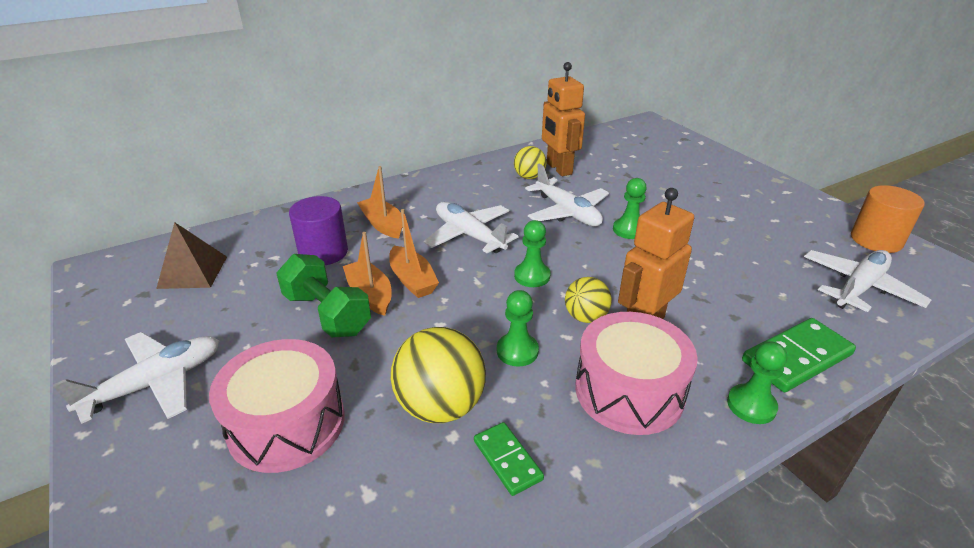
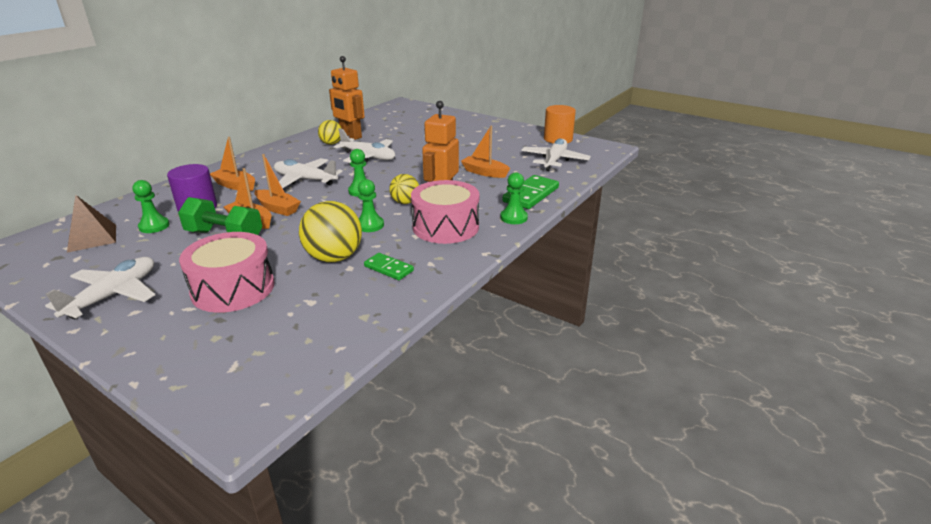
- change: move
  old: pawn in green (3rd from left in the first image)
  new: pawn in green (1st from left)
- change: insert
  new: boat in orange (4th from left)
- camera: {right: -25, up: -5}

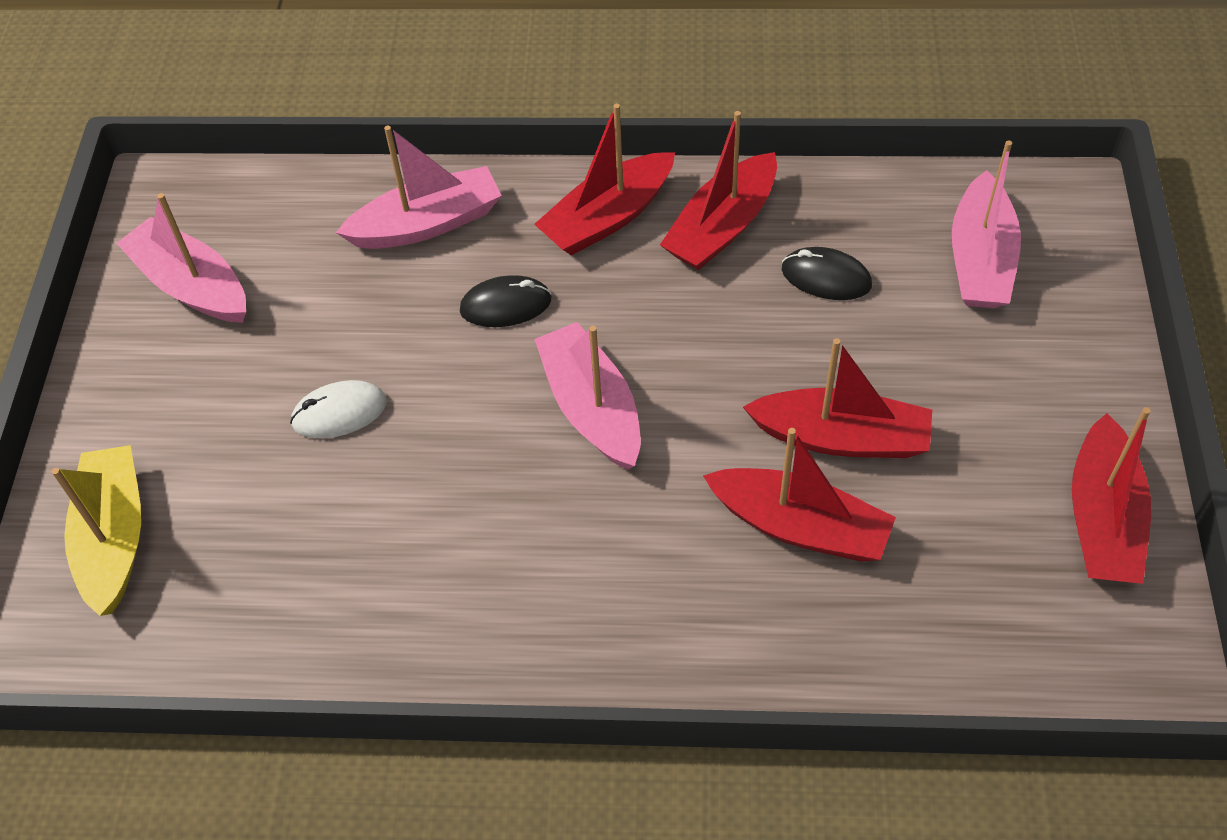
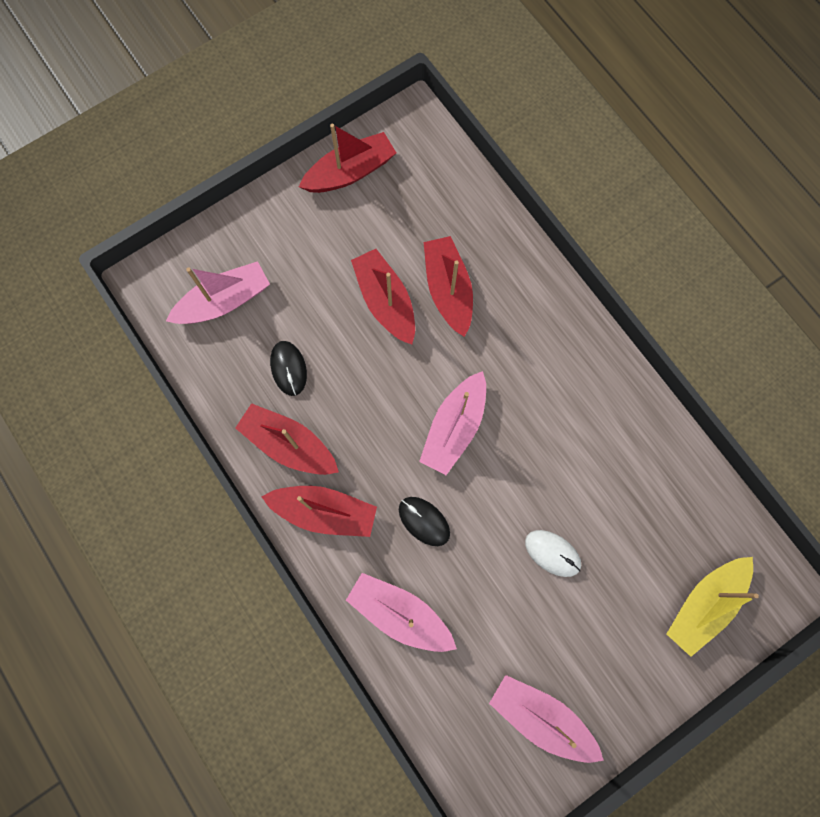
- change: rotate
  old: boat in red (2nd from left in the first image)
  degrees: -150
- change: rotate
  old: boat in pink (1st from left in the first image)
  degrees: 120
- camera: {right: -130, up: 20}

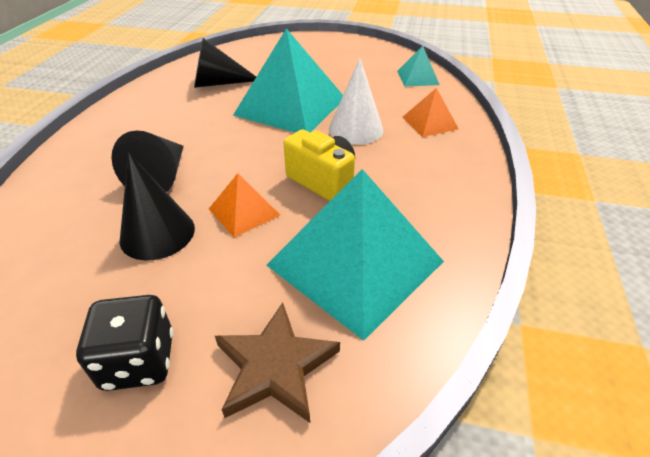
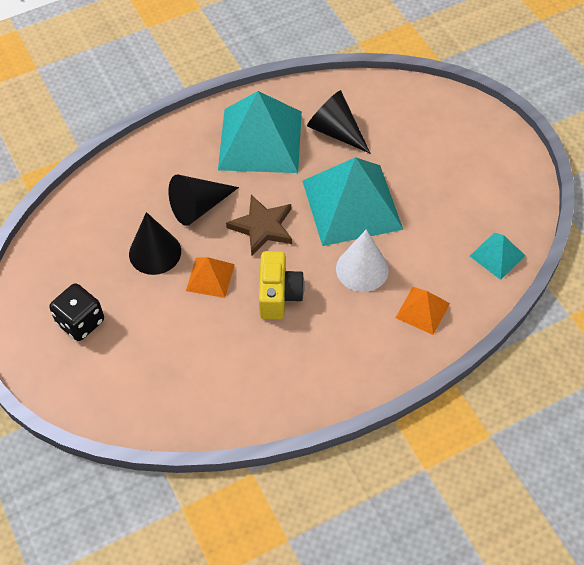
- change: move
  old: pyramid in turquoise (2nd from left in the first image)
  new: pyramid in turquoise (1st from left)
- change: move
  old: star in brown
- camera: {right: 50, up: 15}

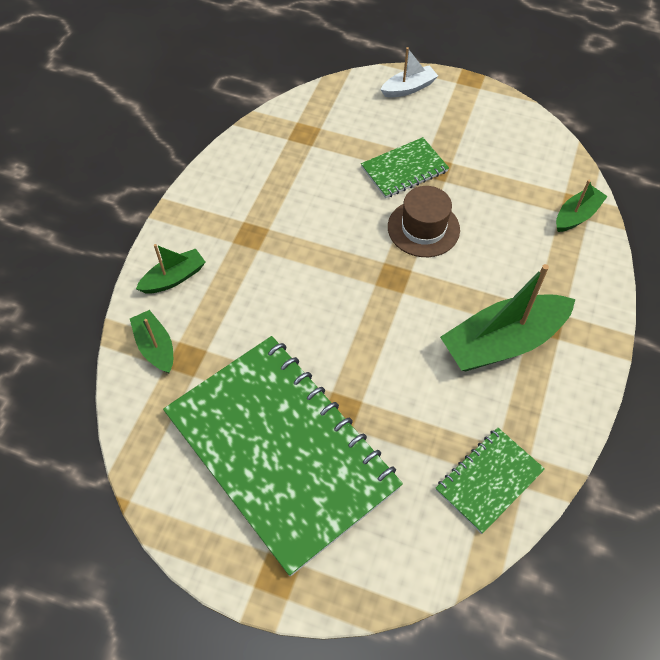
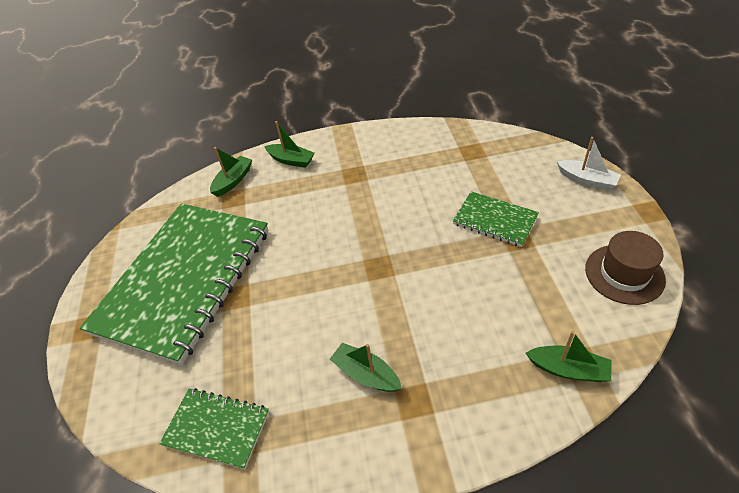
- change: resize
  old: boat in green (3rd from left)
  factor: 0.53
- change: move
  old: hat in brown
- camera: {right: 65, up: -10}

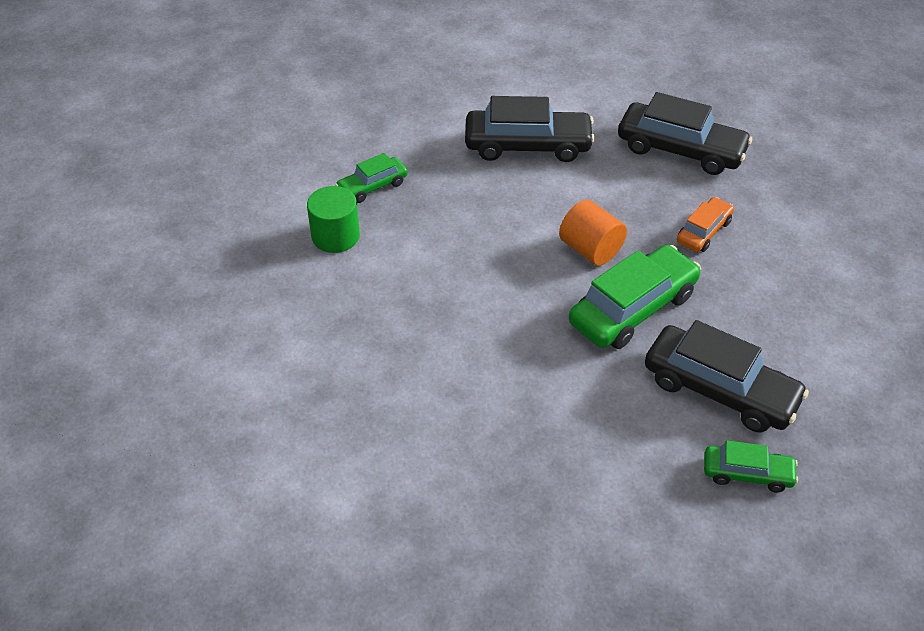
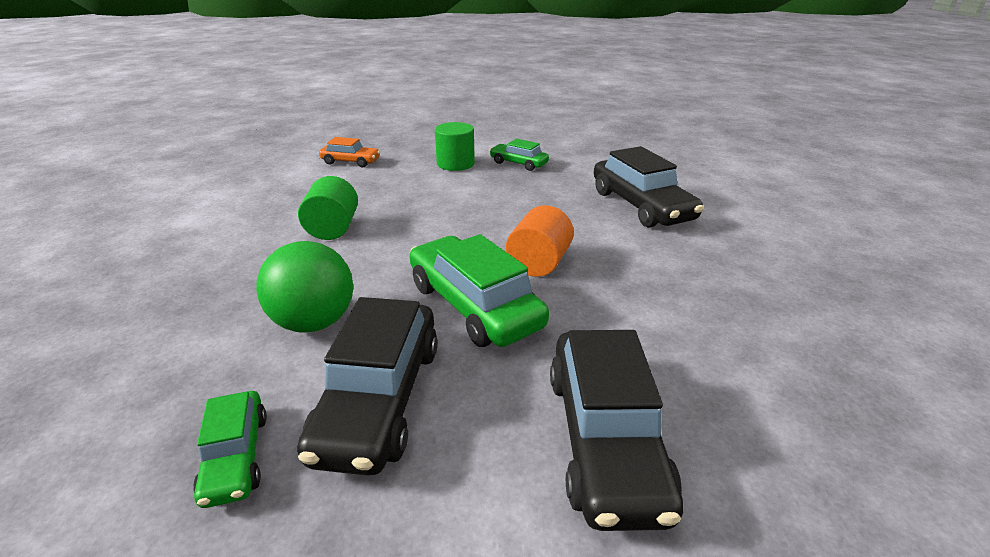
- change: insert
  new: ball in green
- change: insert
  new: cylinder in green (1st from left)
- change: move
  old: car in orange
- change: rotate
  old: car in green (2nd from left)
  degrees: -150
- change: move
  old: car in black (2nd from left)
- camera: {right: 65, up: -15}

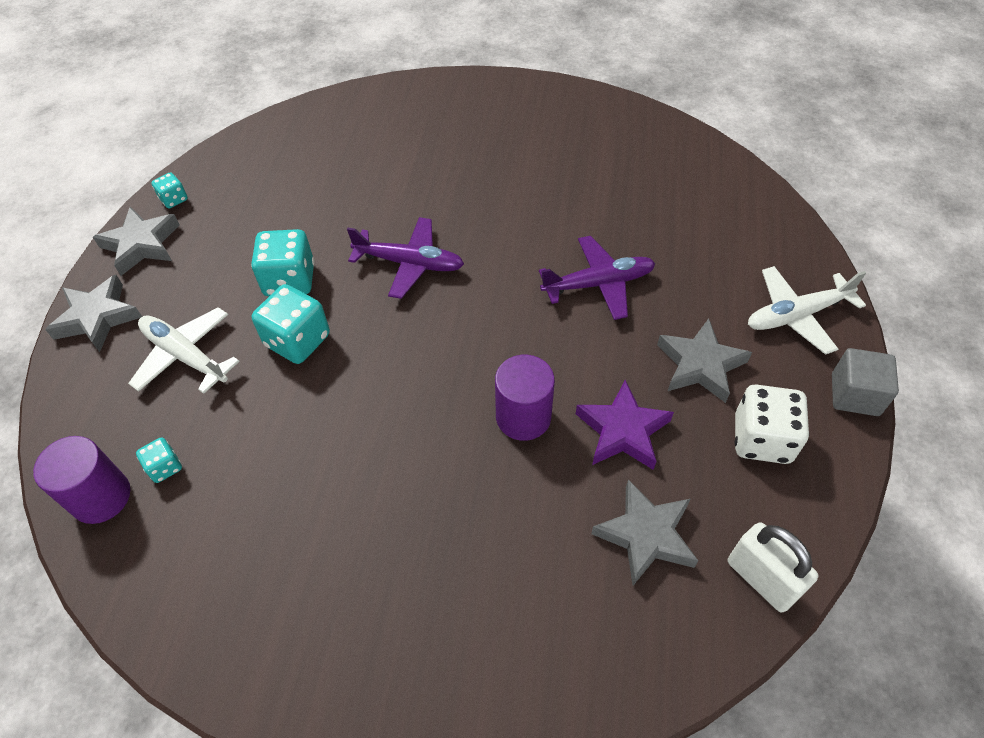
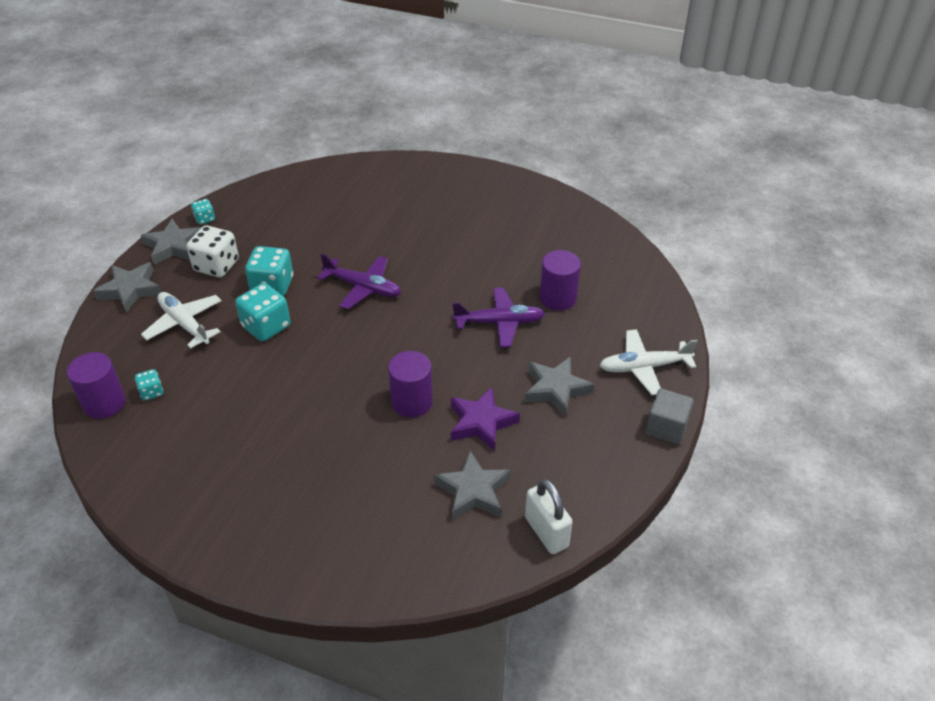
- change: move
  old: dice in white
- change: insert
  new: cylinder in purple (3rd from left)
- camera: {right: 10, up: -10}

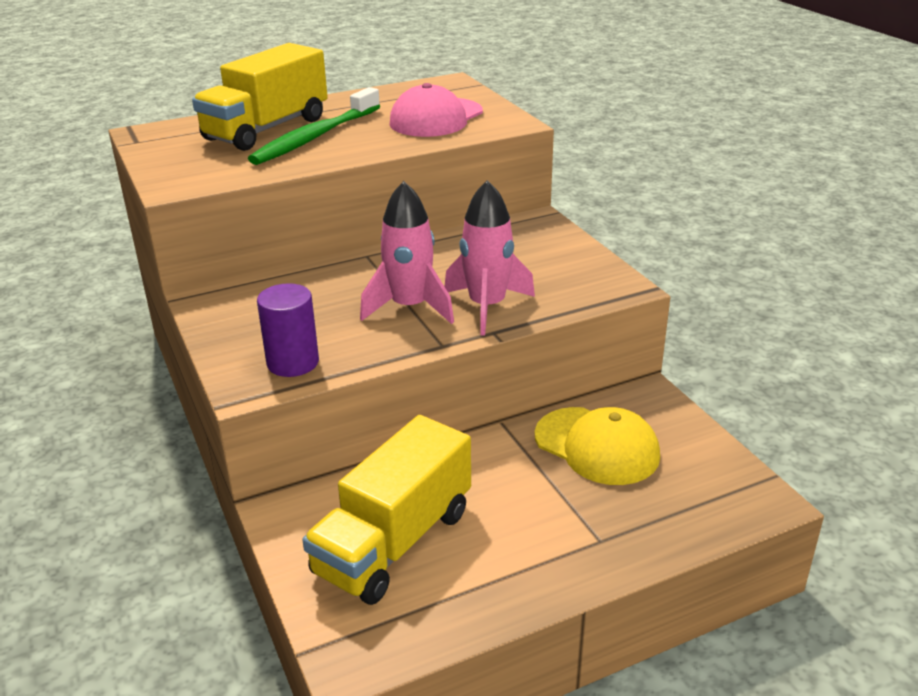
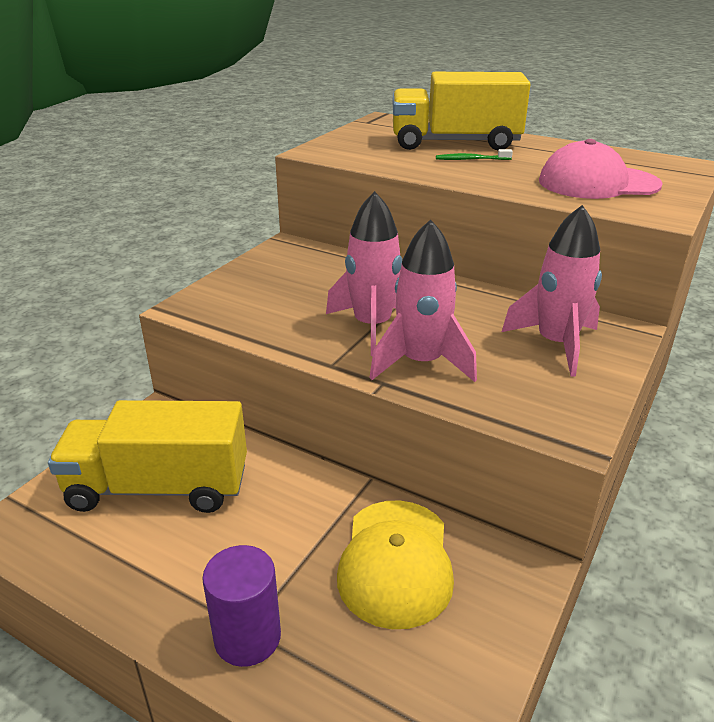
- change: move
  old: cylinder in purple
- change: resize
  old: toothbrush in green
  factor: 0.42
- change: insert
  new: rocket in pink (3rd from left)
- camera: {right: 55, up: 0}

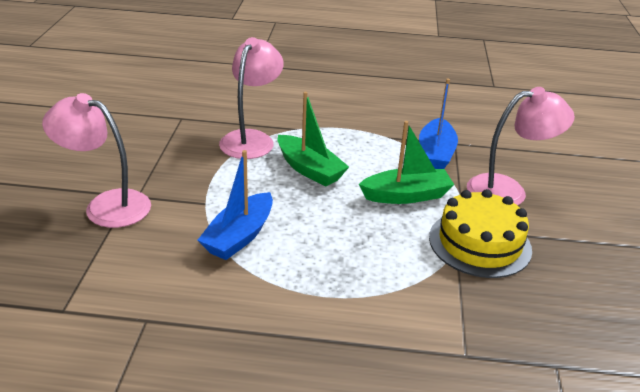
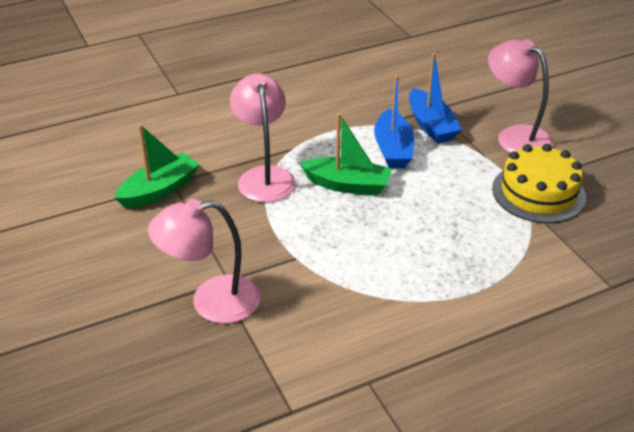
- change: move
  old: boat in green (2nd from left in the first image)
  new: boat in green (1st from left)
- change: move
  old: boat in blue (1st from left)
- change: rotate
  old: lamp in pink (3rd from left)
  degrees: -90
- camera: {right: -30, up: 5}

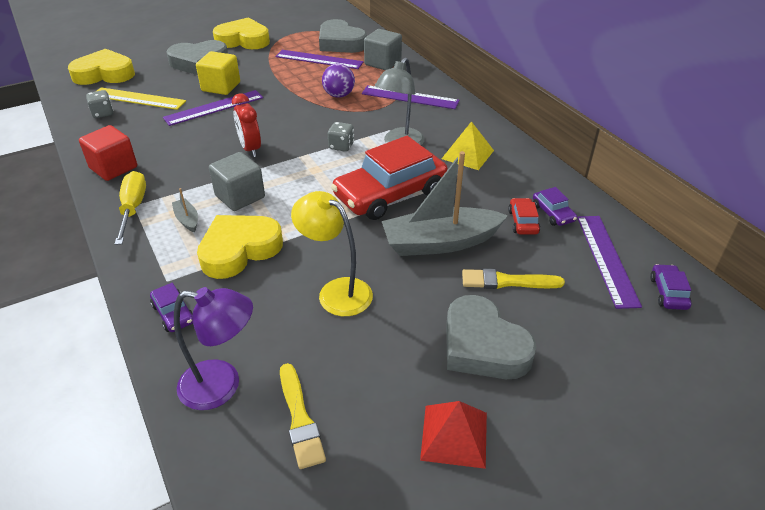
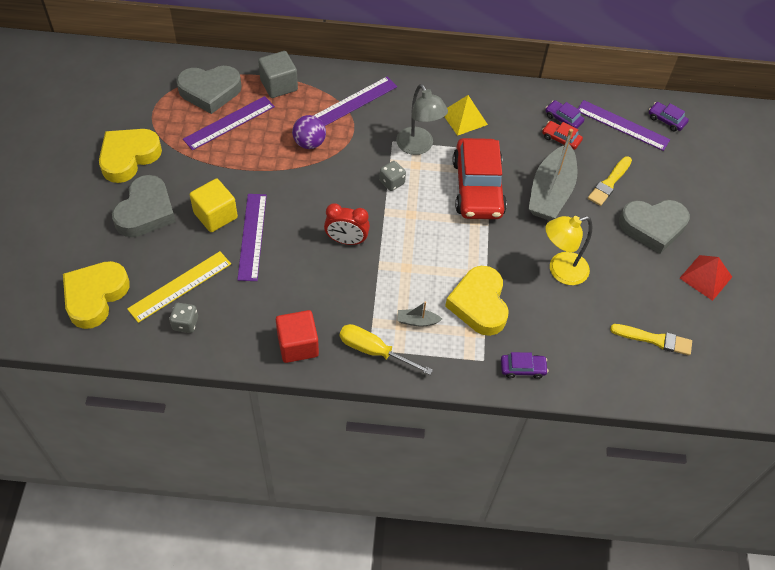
- change: rotate
  old: car in purple (2nd from left)
  degrees: -150
- change: delete
  old: lamp in purple
- change: delete
  old: cube in grey (1st from left)
- camera: {right: -60, up: 15}

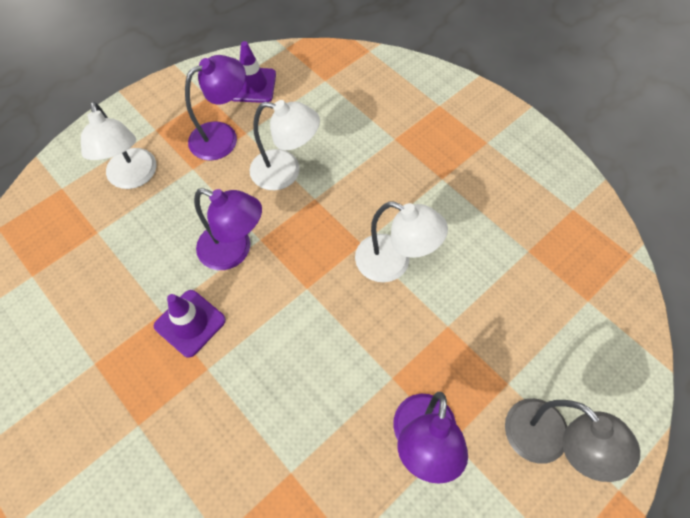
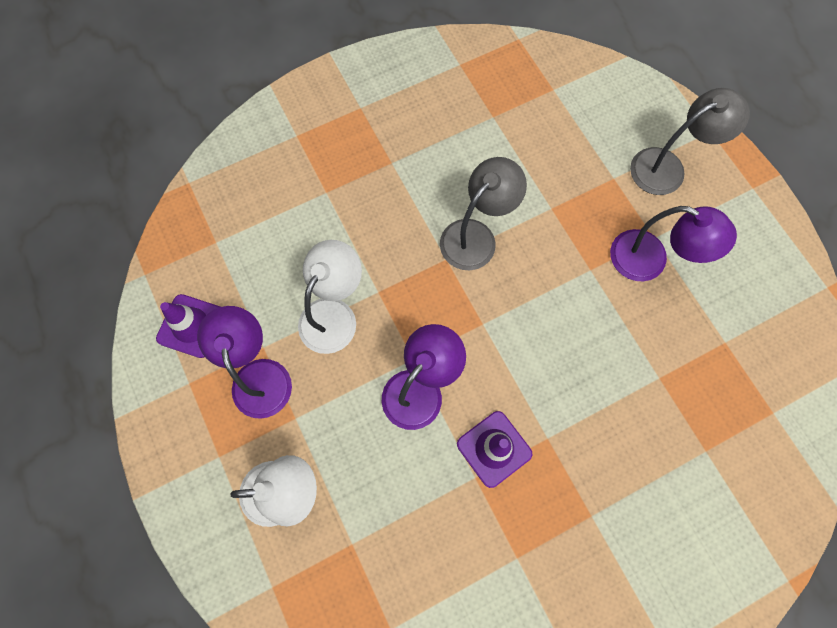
- change: recolor
  old: lamp in white (3rd from left)
  new: lamp in grey (1st from left)
- camera: {right: -75, up: 10}

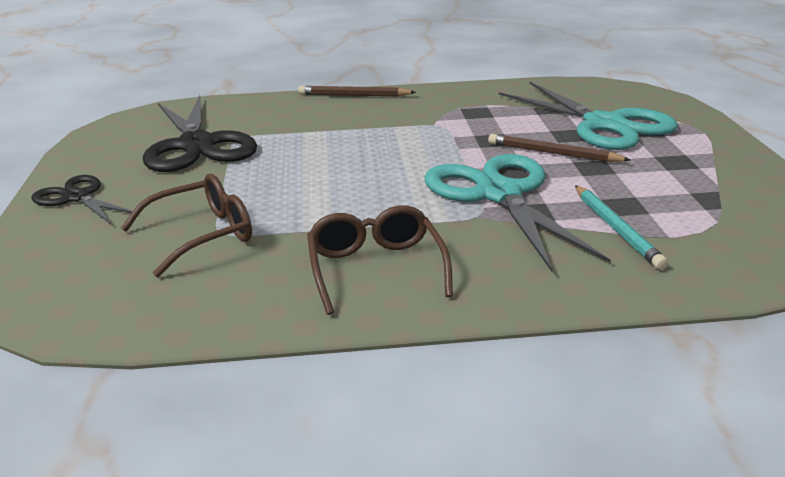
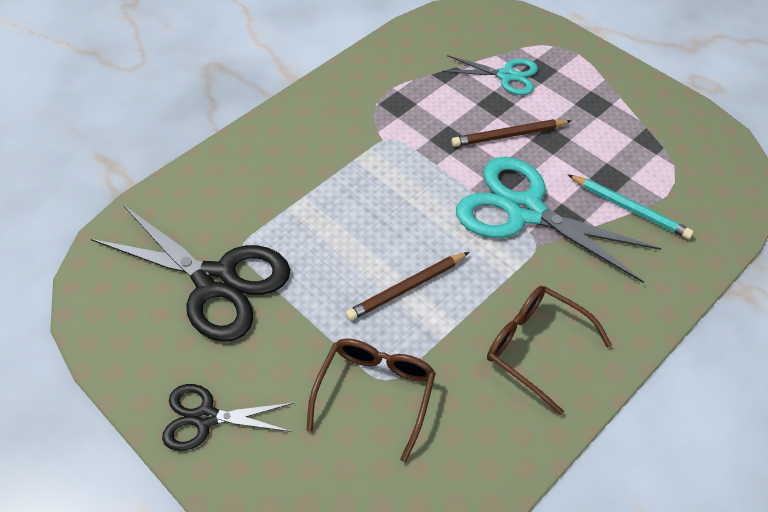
- change: move
  old: pencil in brown (1st from left)
- change: resize
  old: scissors in turquoise (2nd from left in the first image)
  factor: 0.55
- camera: {right: -40, up: 25}

